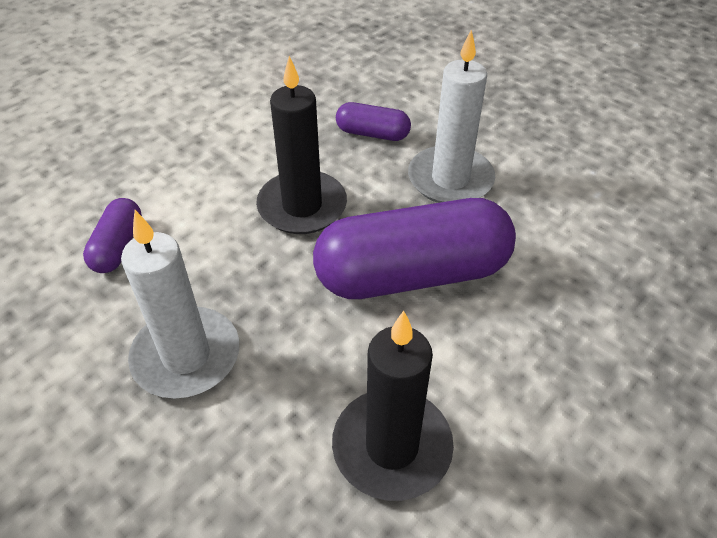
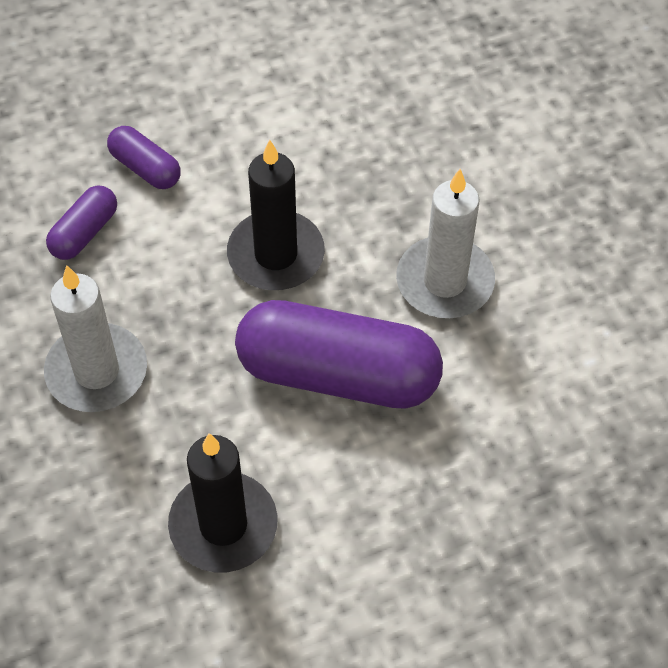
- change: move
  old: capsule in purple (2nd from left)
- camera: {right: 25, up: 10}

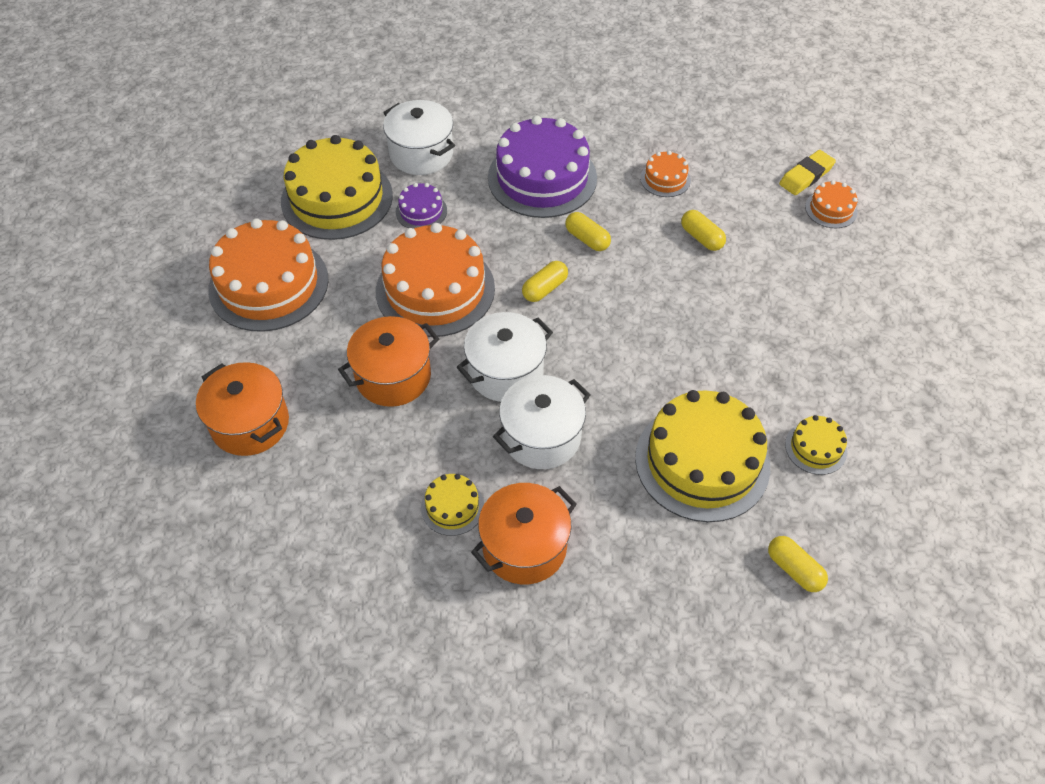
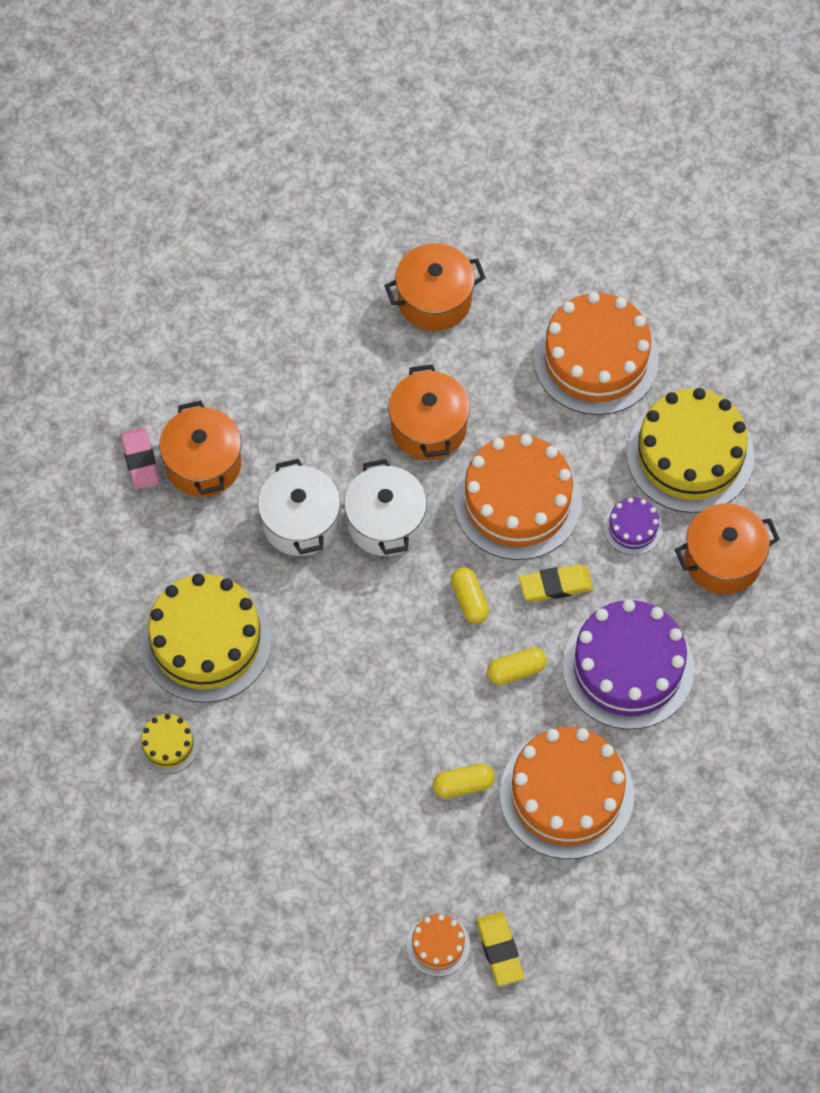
- change: insert
  new: eraser in pink
- change: resize
  old: cake in orange (3rd from left)
  factor: 2.18
- change: insert
  new: eraser in yellow (2nd from left)
- change: recolor
  old: pot in white (1st from left)
  new: pot in orange (4th from left)
- change: delete
  old: cake in yellow (2nd from left)
- change: delete
  old: capsule in yellow (4th from left)
- camera: {right: 115, up: 10}

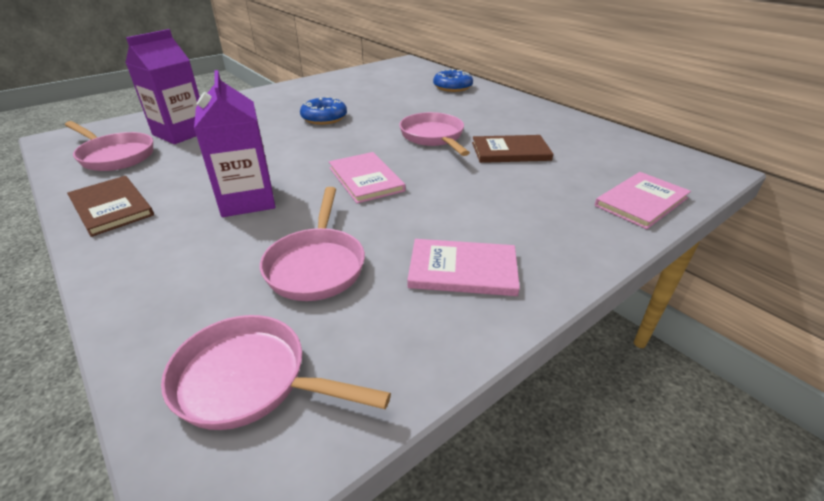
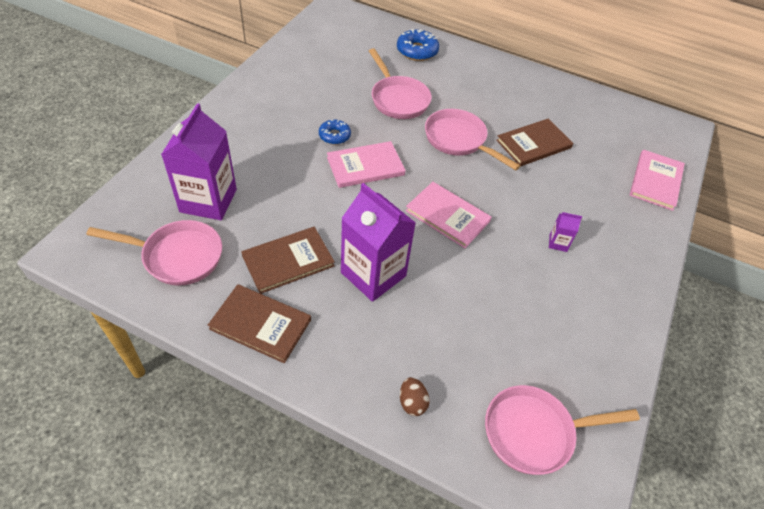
- change: insert
  new: book in brown (2nd from left)
- change: resize
  old: donut in blue (1st from left)
  factor: 0.65
- change: move
  old: book in pink (2nd from left in the first image)
  new: book in pink (1st from left)
- change: move
  old: pan in pink (3rd from left in the first image)
  new: pan in pink (2nd from left)
- change: insert
  new: egg in brown
- change: insert
  new: carton in purple (3rd from left)
- camera: {right: -30, up: 15}

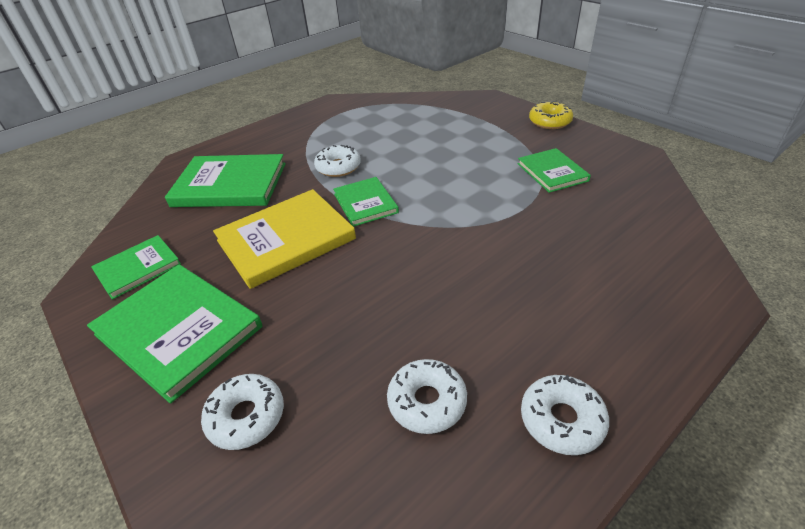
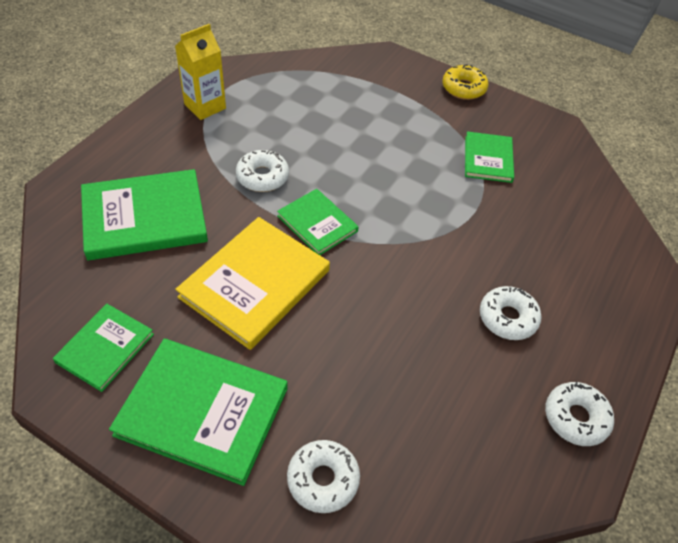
- change: insert
  new: carton in yellow
- change: rotate
  old: book in green (5th from left)
  degrees: 45
- change: move
  old: donut in white (3rd from left)
- camera: {right: -25, up: 10}

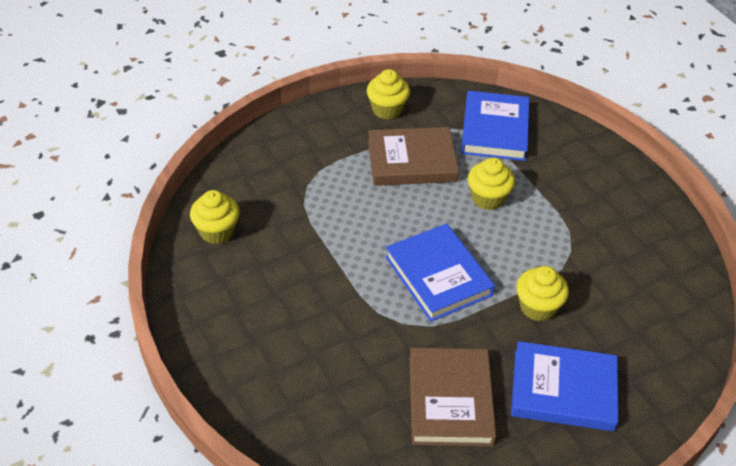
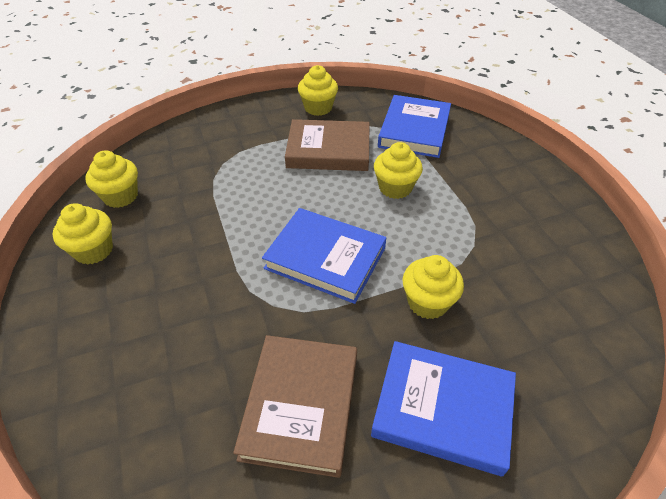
- change: insert
  new: cupcake in yellow (1st from left)
- change: rotate
  old: book in blue (1st from left)
  degrees: -45
- camera: {right: 10, up: 0}

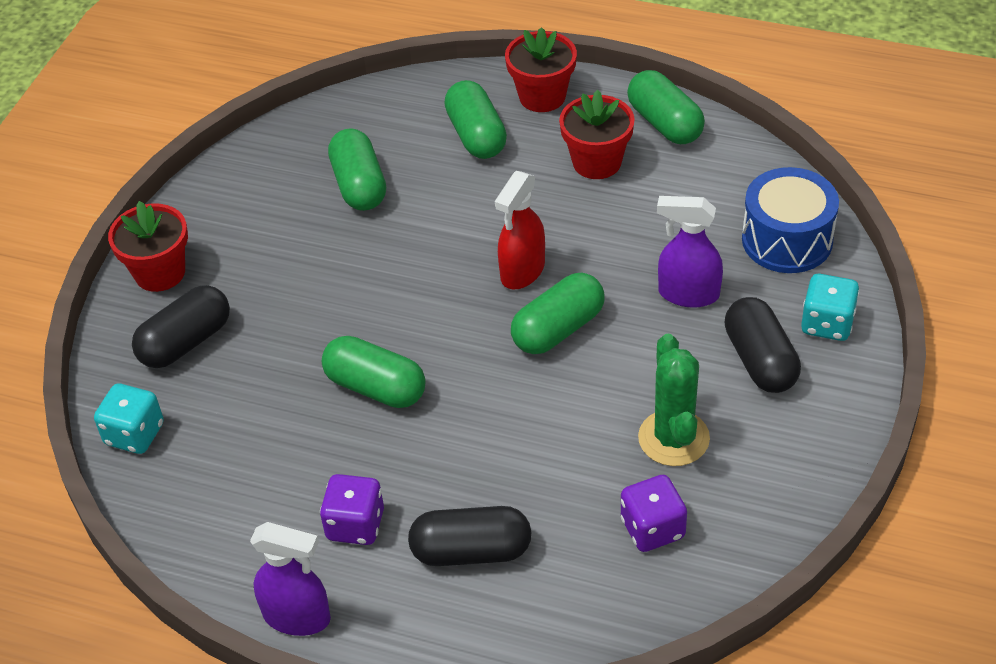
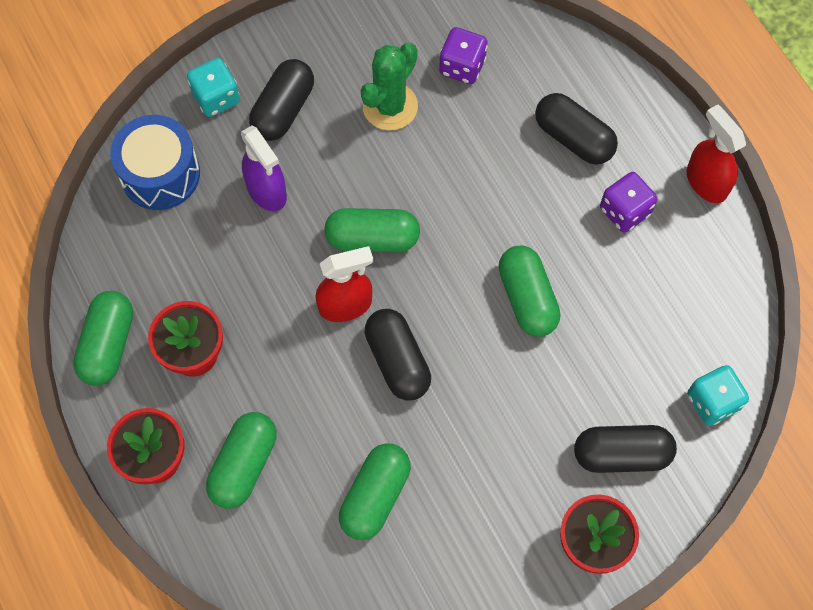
- change: insert
  new: capsule in black (2nd from left)
- change: recolor
  old: spray bottle in purple (1st from left)
  new: spray bottle in red (2nd from left)
- camera: {right: -140, up: 20}

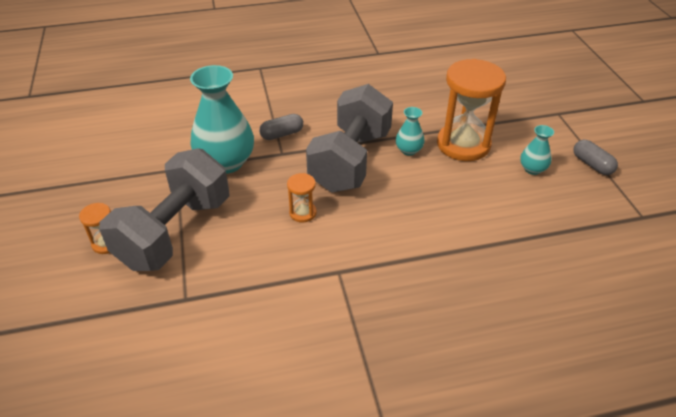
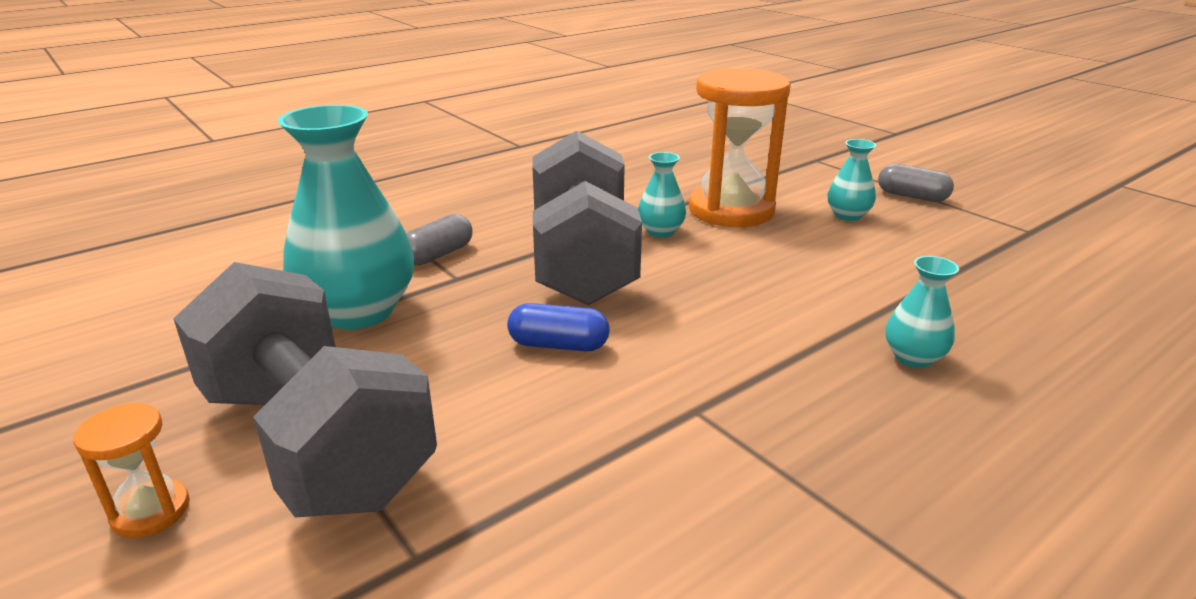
- change: rotate
  old: dumbbell in grey (1st from left)
  degrees: -45
- change: replace
  old: hourglass in orange (2nd from left)
  new: capsule in blue
- change: insert
  new: vase in turquoise (4th from left)
- camera: {right: -25, up: -15}

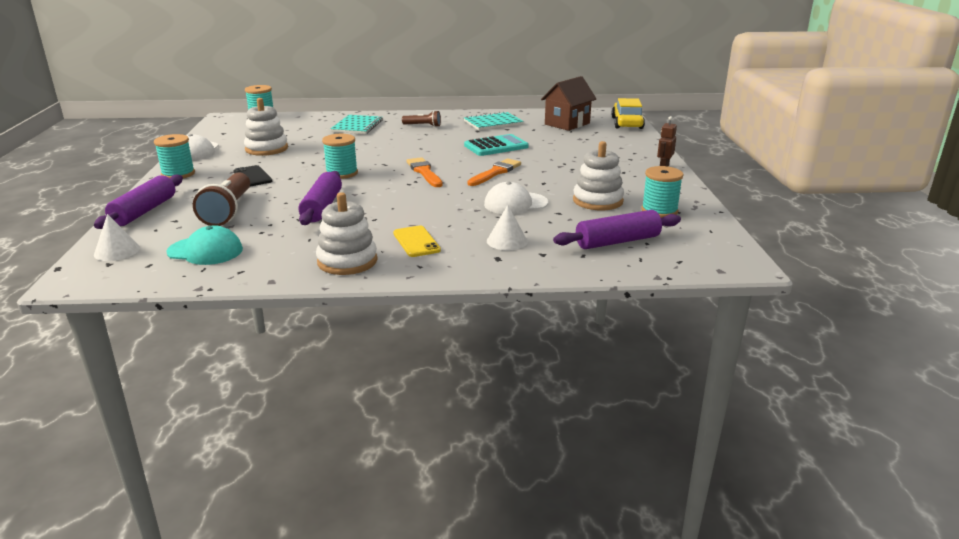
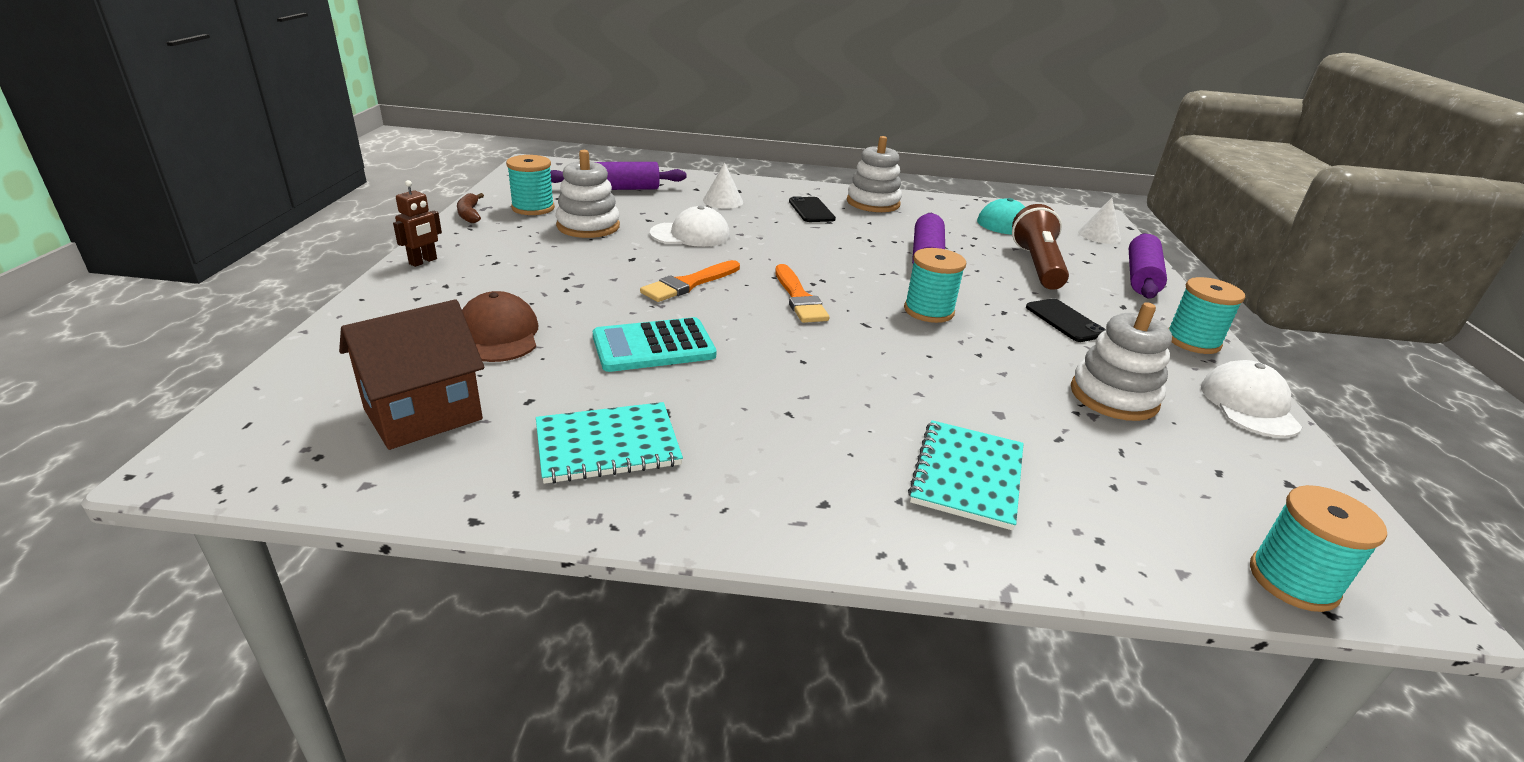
- change: insert
  new: banana in brown
- change: insert
  new: cap in brown
- change: recolor
  old: phone in yellow
  new: phone in black (1st from left)
- change: delete
  old: flashlight in brown (2nd from left)
- change: delete
  old: car in yellow
- camera: {right: -175, up: 5}

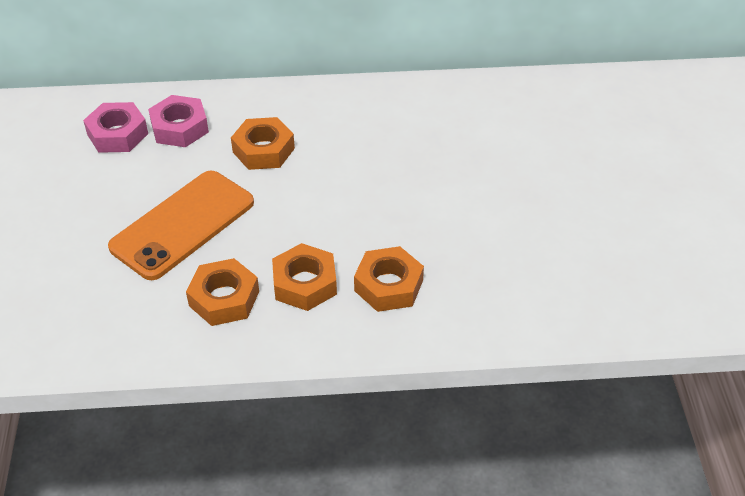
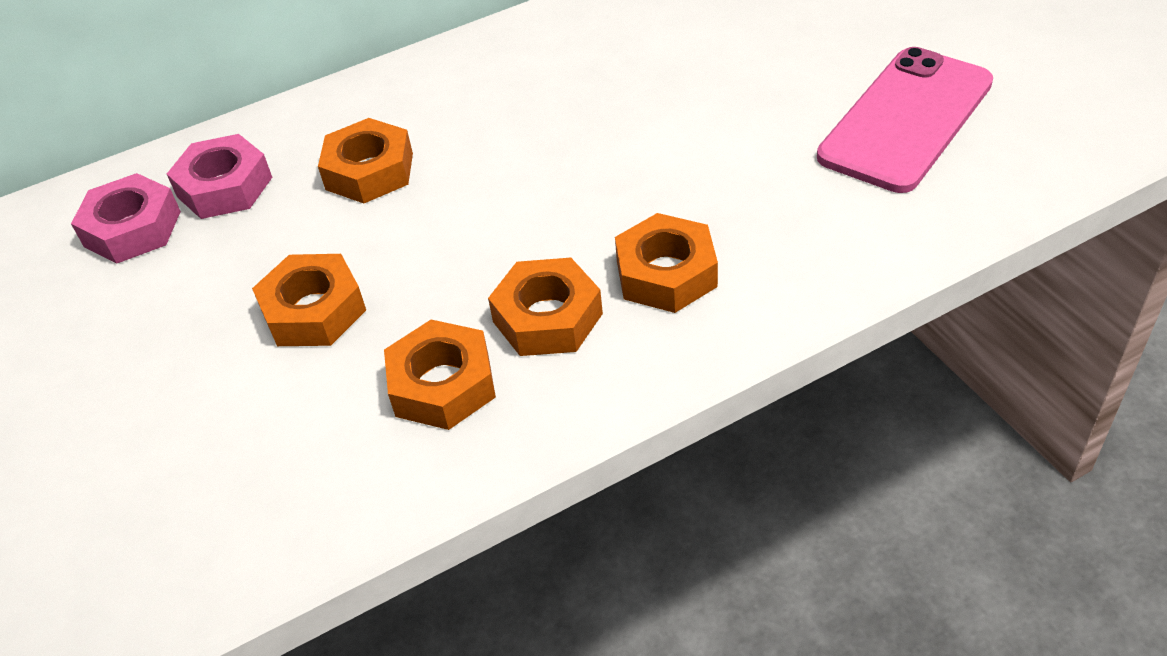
- change: replace
  old: phone in orange
  new: nut in orange (1st from left)
- change: insert
  new: phone in pink
- camera: {right: -20, up: 0}

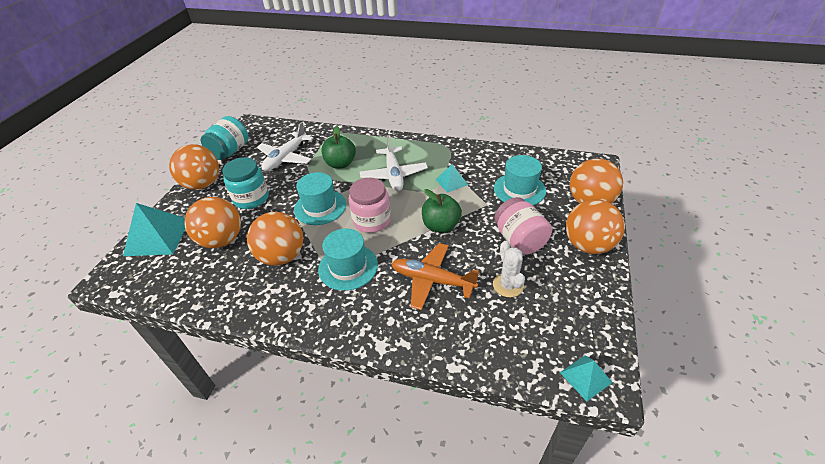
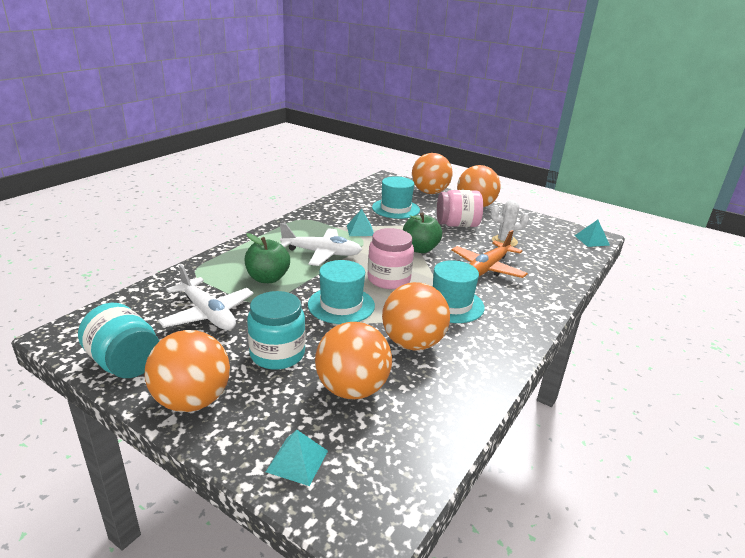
- change: resize
  old: pyramid in turquoise (1st from left)
  factor: 0.54
- camera: {right: -75, up: -15}

